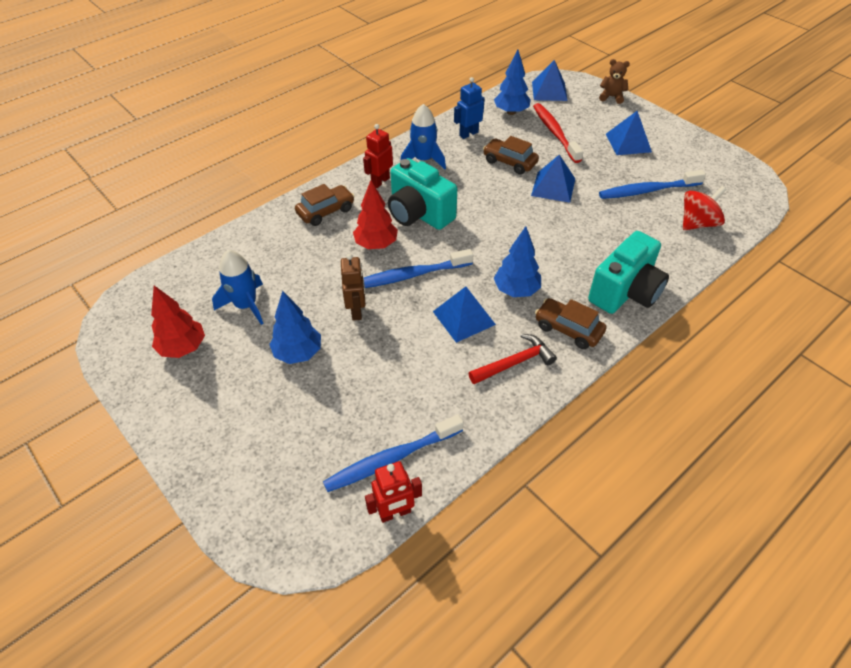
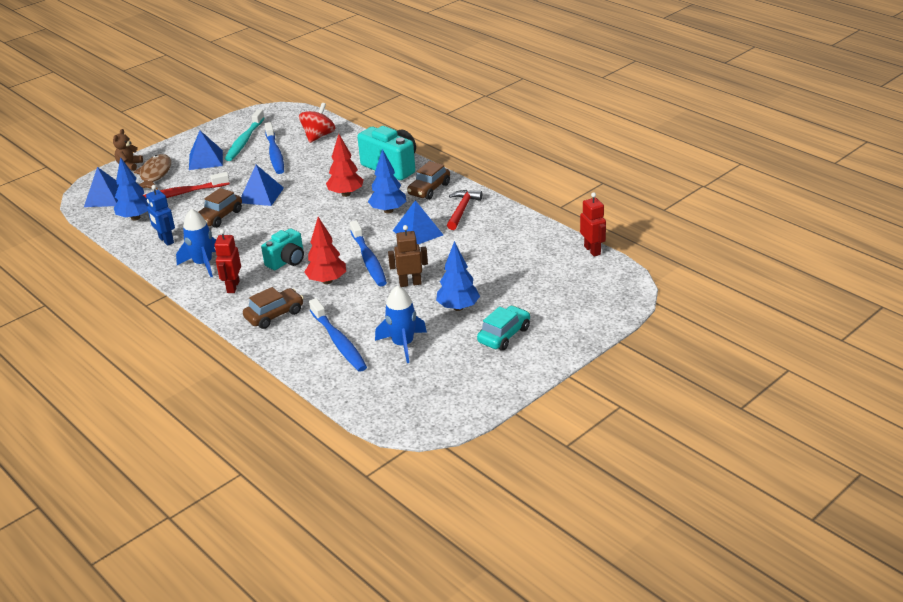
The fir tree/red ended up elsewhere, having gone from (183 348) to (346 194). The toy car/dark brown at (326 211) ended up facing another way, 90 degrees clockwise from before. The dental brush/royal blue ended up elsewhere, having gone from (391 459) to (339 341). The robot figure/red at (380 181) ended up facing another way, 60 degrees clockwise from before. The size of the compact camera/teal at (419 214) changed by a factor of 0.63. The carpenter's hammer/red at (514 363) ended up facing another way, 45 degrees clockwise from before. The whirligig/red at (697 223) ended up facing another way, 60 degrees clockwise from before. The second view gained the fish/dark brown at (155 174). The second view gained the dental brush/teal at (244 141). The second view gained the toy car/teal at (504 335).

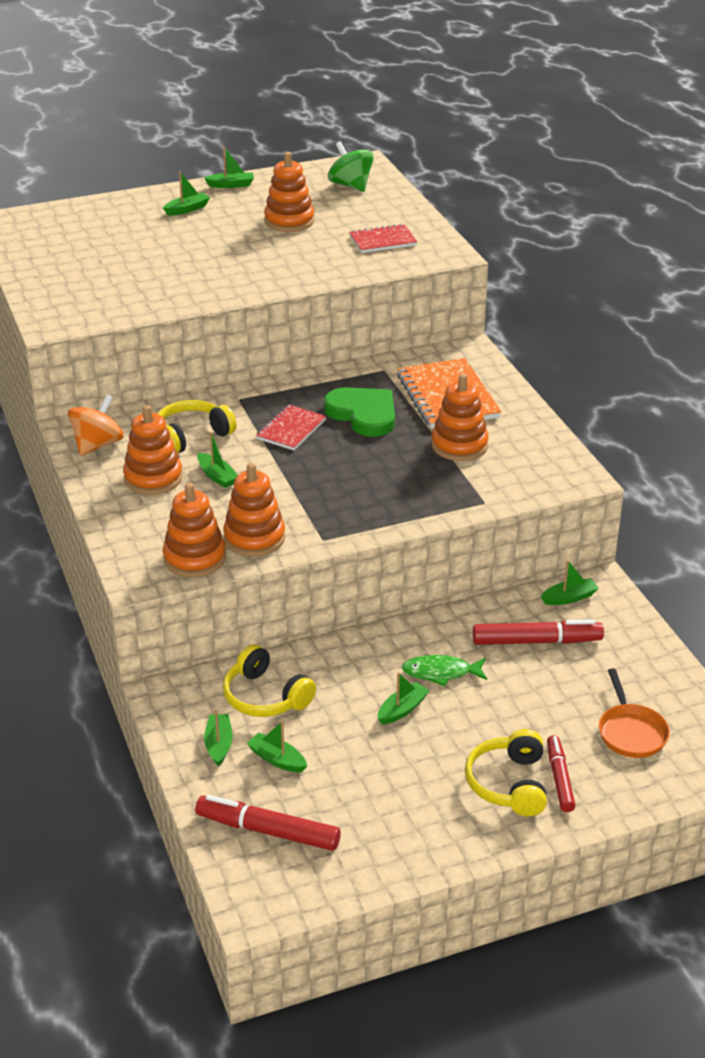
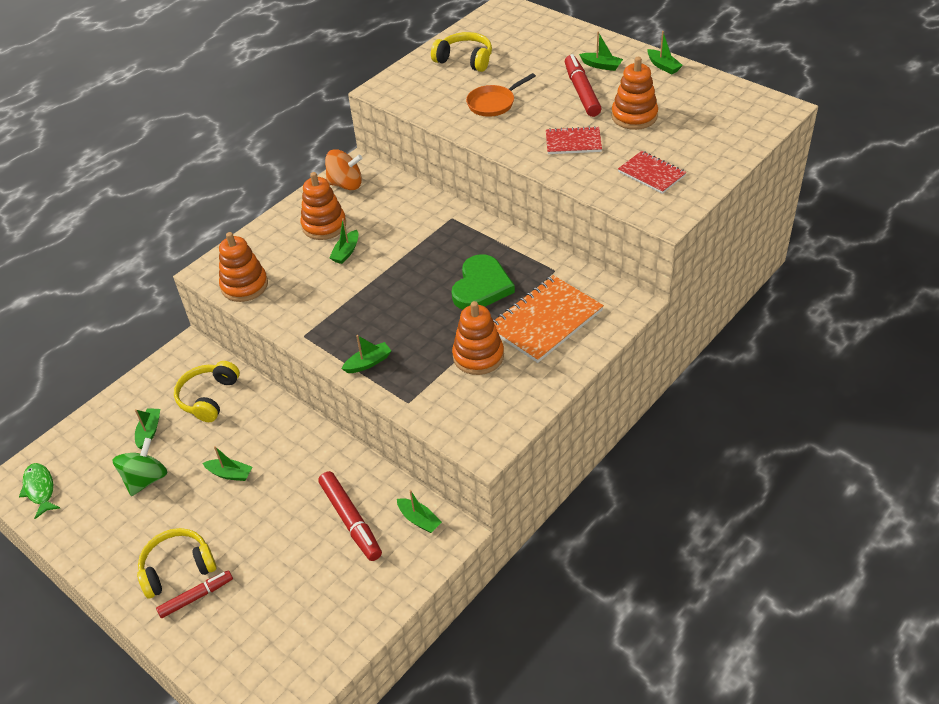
The over-ear headphones/golden ended up elsewhere, having gone from (191 436) to (465 60). The marker pen/red ended up elsewhere, having gone from (268 831) to (581 92). The toy boat/emerald ended up elsewhere, having gone from (219 745) to (368 363). The second view lost the stacking rings/orange-coloured at (254 538). The notebook/red ended up elsewhere, having gone from (291 429) to (573 142). The whirligig/emerald ended up elsewhere, having gone from (350 185) to (146 479). The fish/emerald ended up elsewhere, having gone from (441 673) to (40 489). The pan/orange-coloured ended up elsewhere, having gone from (631 732) to (493 103).

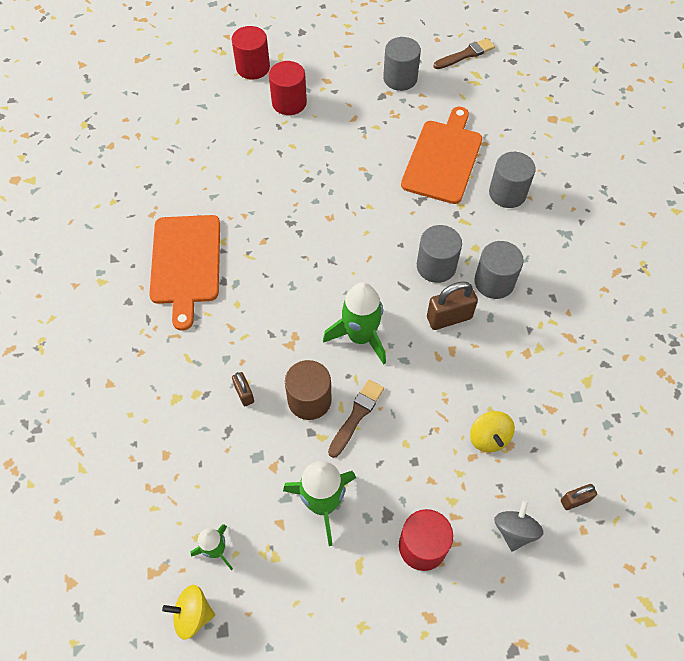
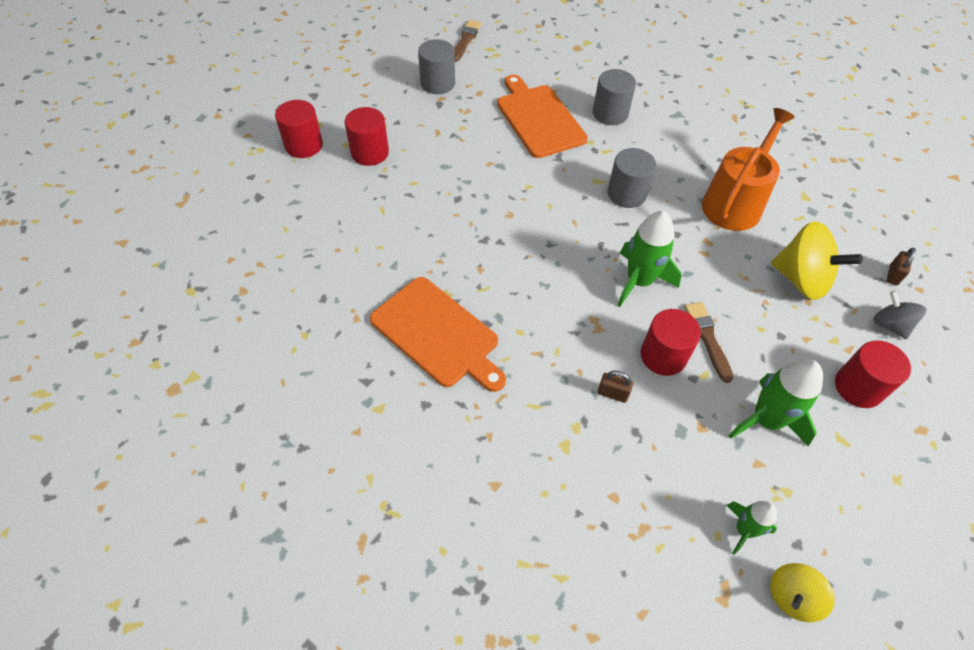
What was the solid cylinder/dark brown at (309 400) turned into the solid cylinder/red at (663 356). The second view lost the lock/dark brown at (449 318). The size of the whirligig/golden at (489 438) changed by a factor of 1.74. The second view lost the solid cylinder/gray at (494 282). The second view gained the watering pot/orange-coloured at (734 202).

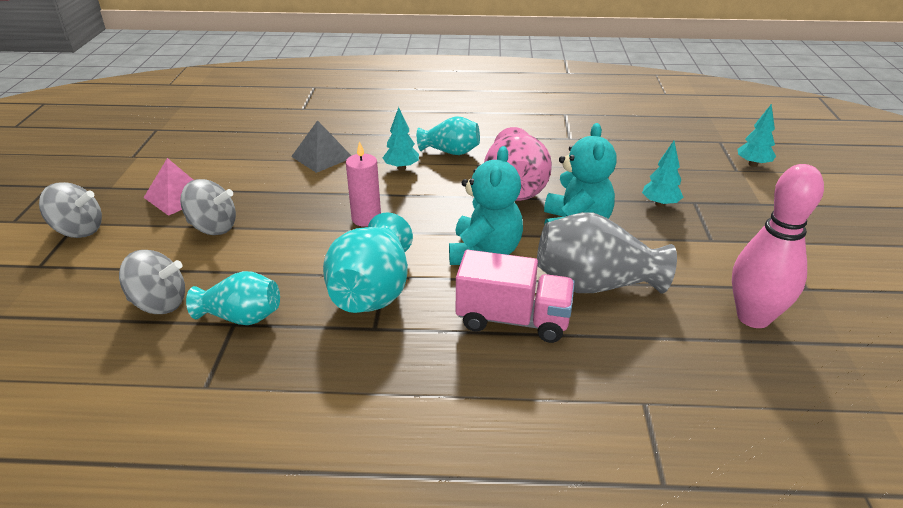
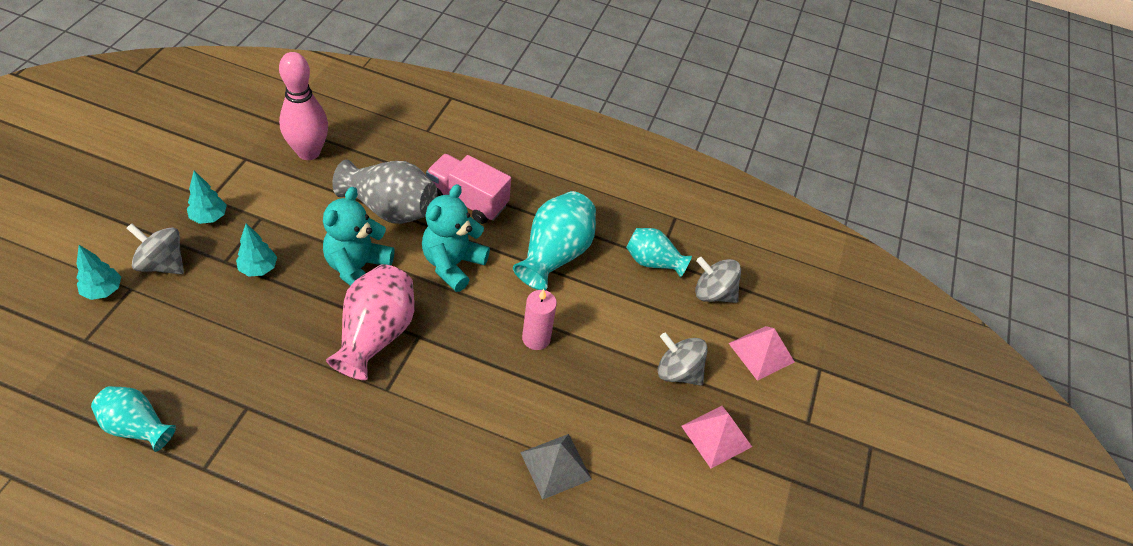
The whirligig/gray ended up elsewhere, having gone from (78 230) to (162 264). The fir tree/teal ended up elsewhere, having gone from (401 168) to (209 217). The flower vase/teal ended up elsewhere, having gone from (450 152) to (137 427). The second view gained the pyramid/rosy at (761 352).

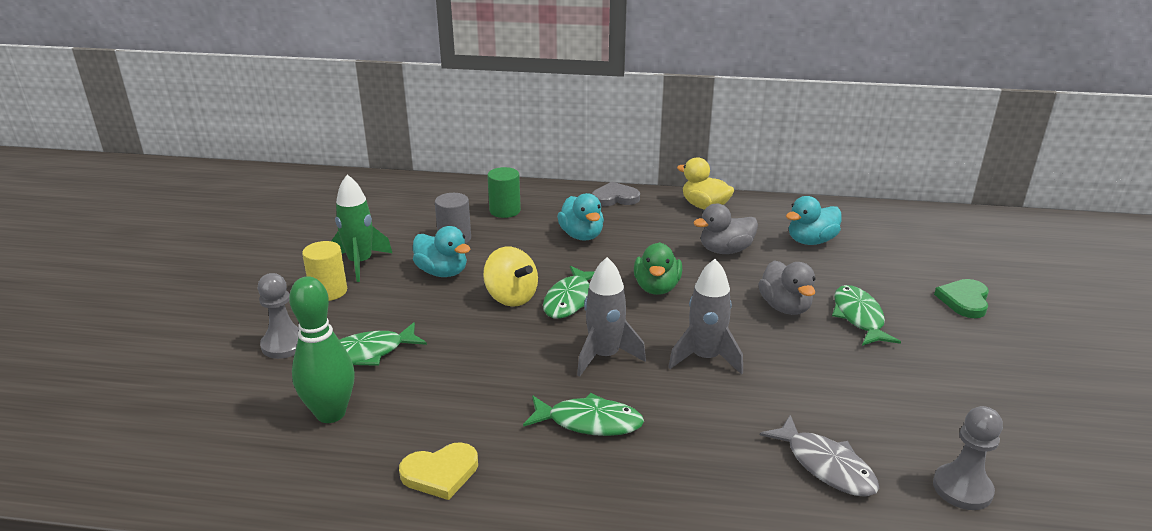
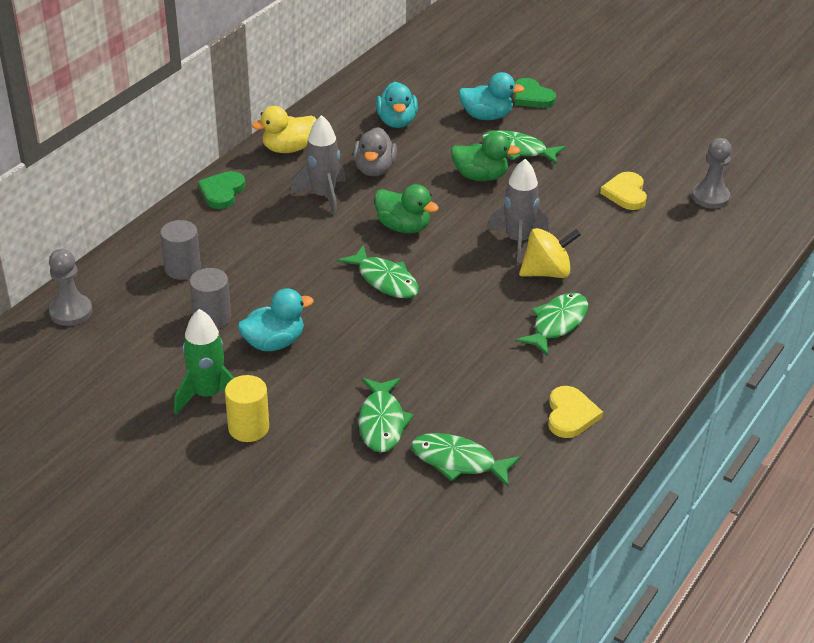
The game pawn/gray ended up elsewhere, having gone from (284 345) to (71 312). Where the skittle/emerald stood at (331 413), the fish/emerald came to stand at (458 461). The whirligig/golden ended up elsewhere, having gone from (511 297) to (547 272). What was the solid cylinder/emerald at (505 211) turned into the solid cylinder/gray at (182 269). The duck/teal ended up elsewhere, having gone from (581 235) to (486 116). The rocket/gray ended up elsewhere, having gone from (605 356) to (323 196). What was the heart shape/gray at (615 198) turned into the heart shape/emerald at (222 192). What was the duck/gray at (785 307) turned into the duck/emerald at (480 176). The second view lost the fish/gray at (825 466). The second view gained the heart shape/golden at (625 193).

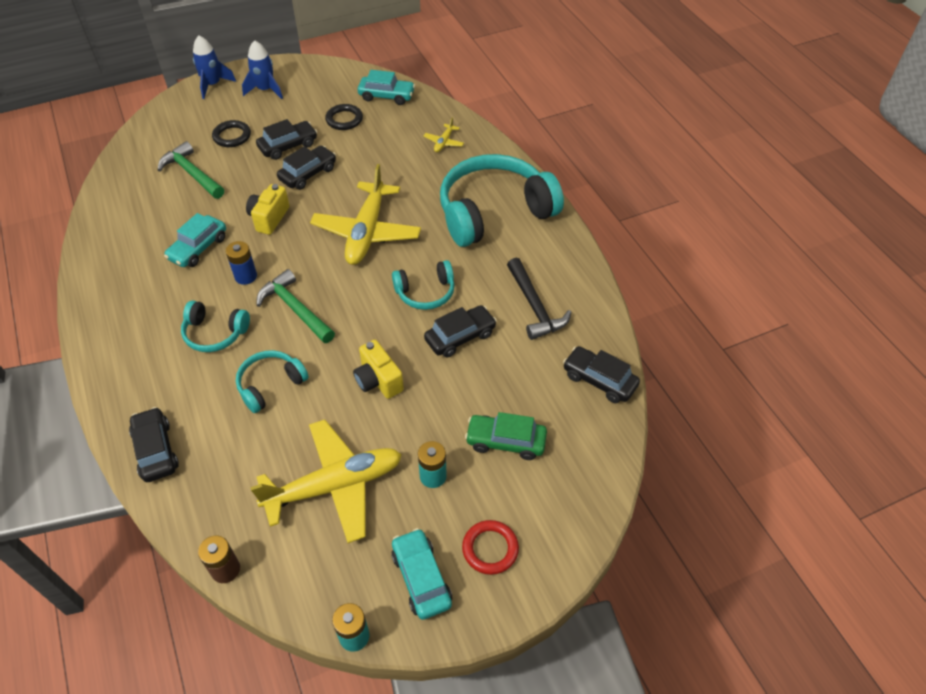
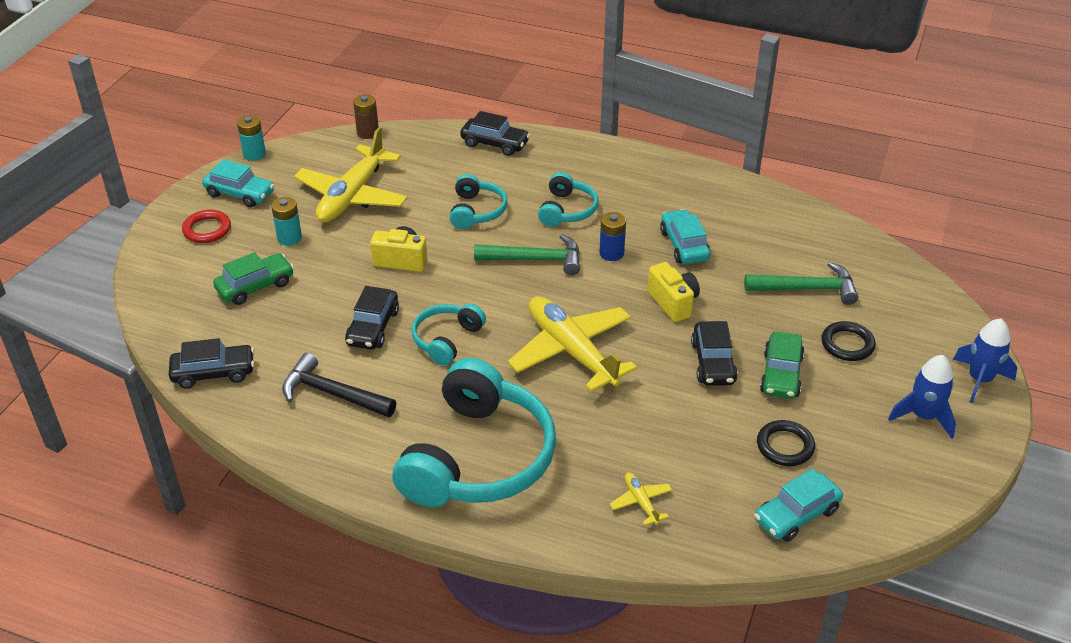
The over-ear headphones/teal at (215 333) ended up facing another way, 135 degrees clockwise from before. What was the toy car/black at (288 146) turned into the toy car/emerald at (781 374).

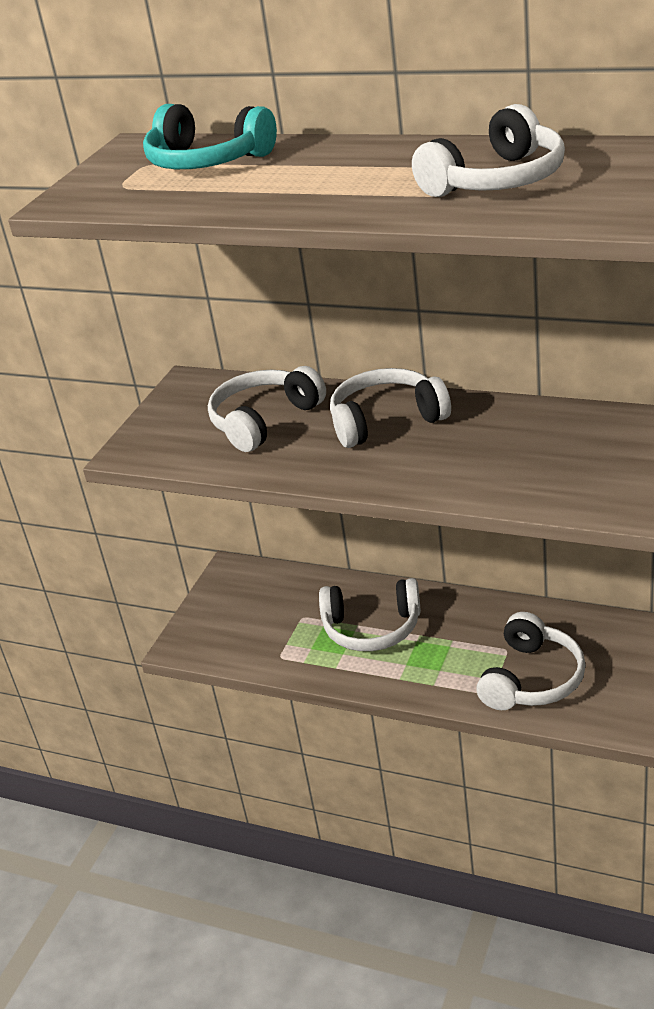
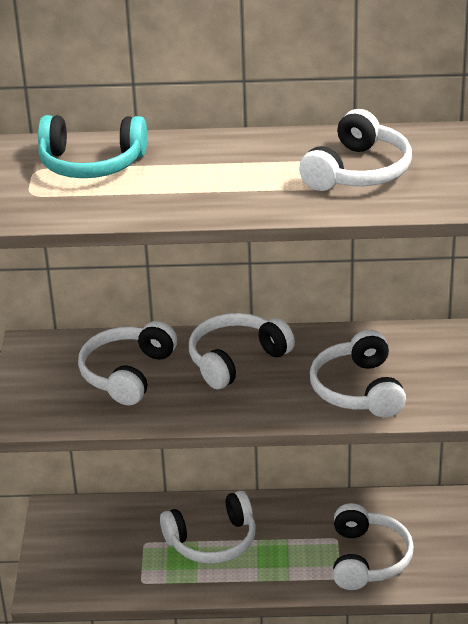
The second view gained the over-ear headphones/snow-white at (358 390).

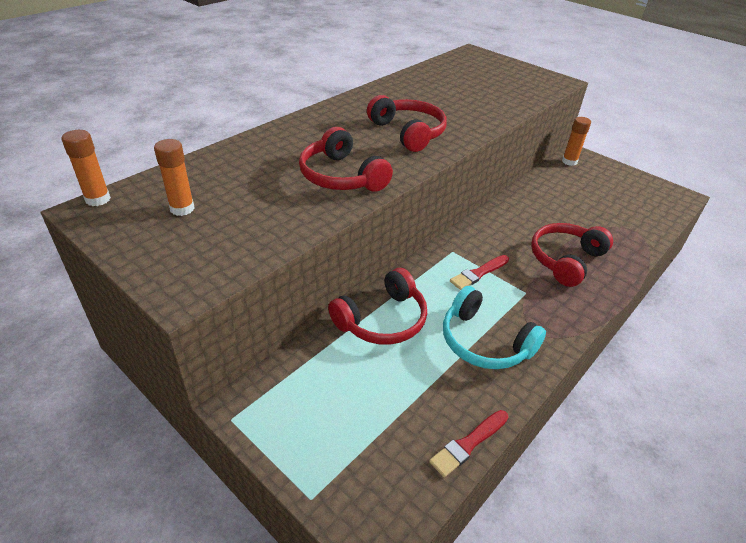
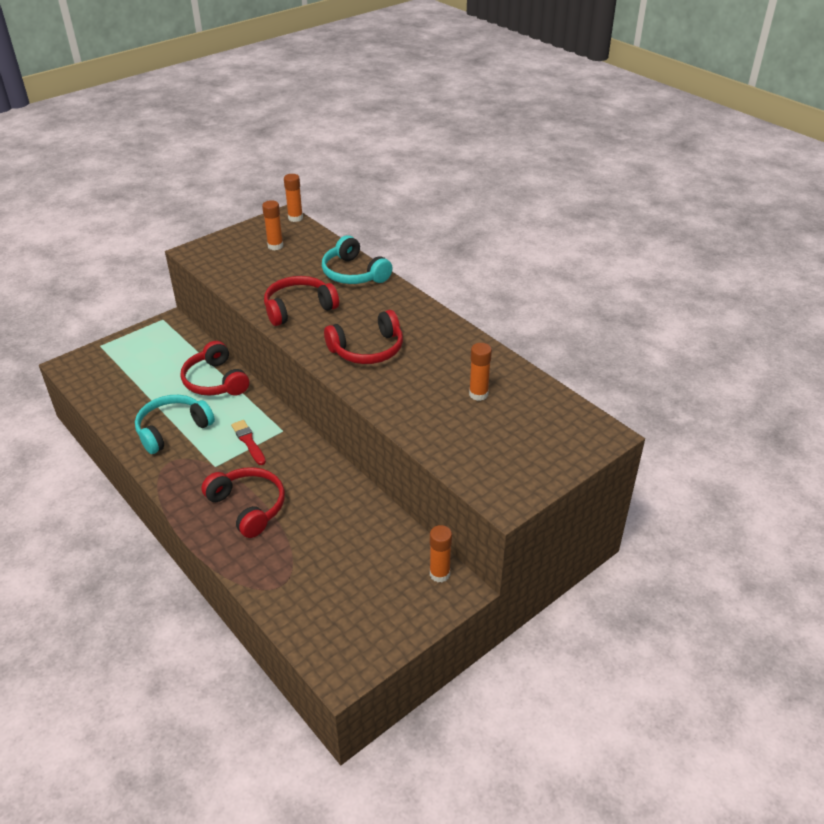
The second view lost the brush/red at (468 444). The second view gained the over-ear headphones/teal at (354 273). The second view gained the glue/orange-coloured at (478 394).

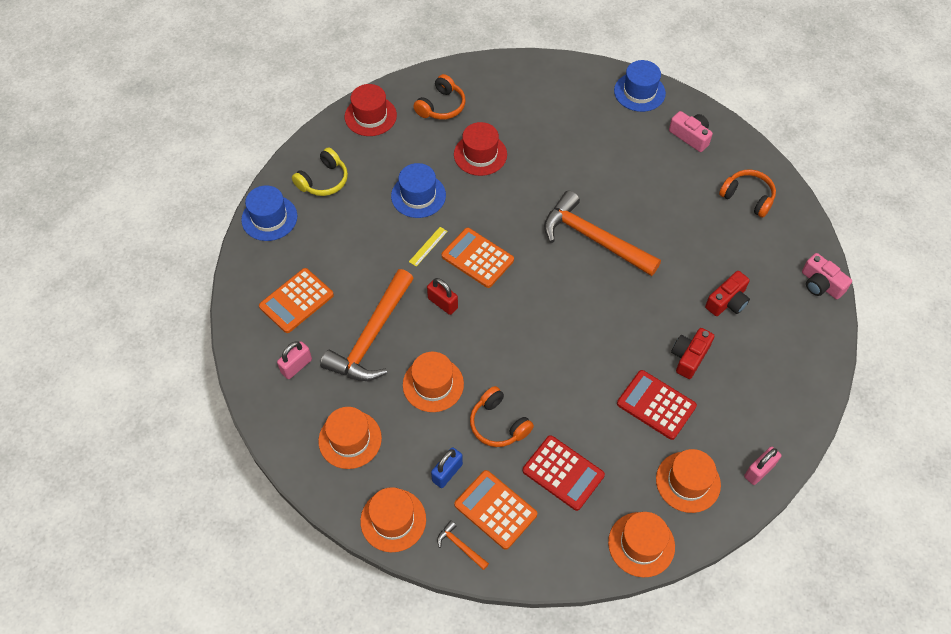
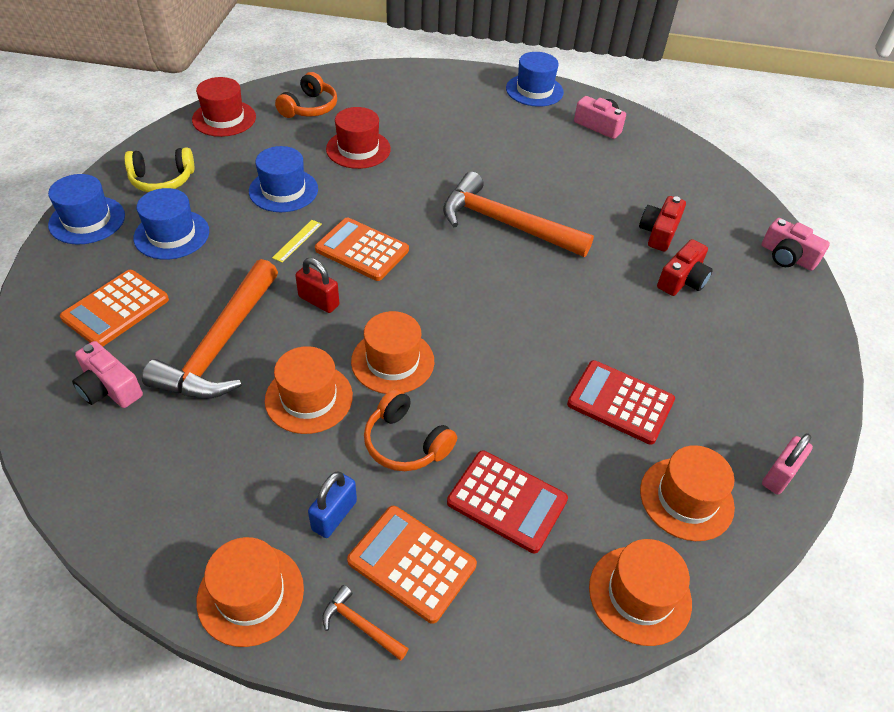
Where the lock/rosy stood at (296 366), the compact camera/rosy came to stand at (109 388). The over-ear headphones/golden at (323 180) ended up facing another way, 45 degrees clockwise from before. The hat/orange-coloured ended up elsewhere, having gone from (350 439) to (392 361). The compact camera/red ended up elsewhere, having gone from (689 357) to (659 232). The second view lost the over-ear headphones/orange-coloured at (747 197). The second view gained the hat/royal blue at (172 234).

